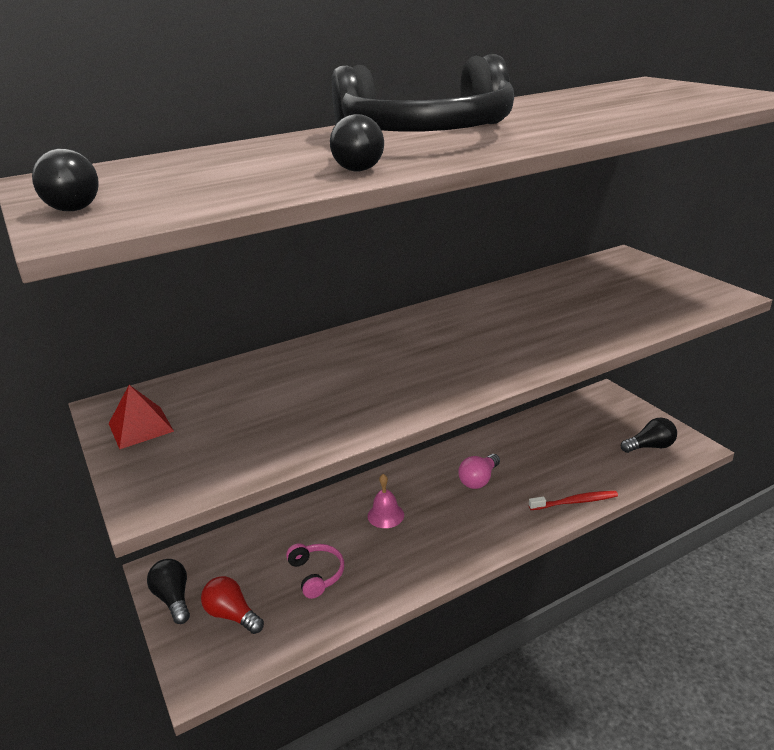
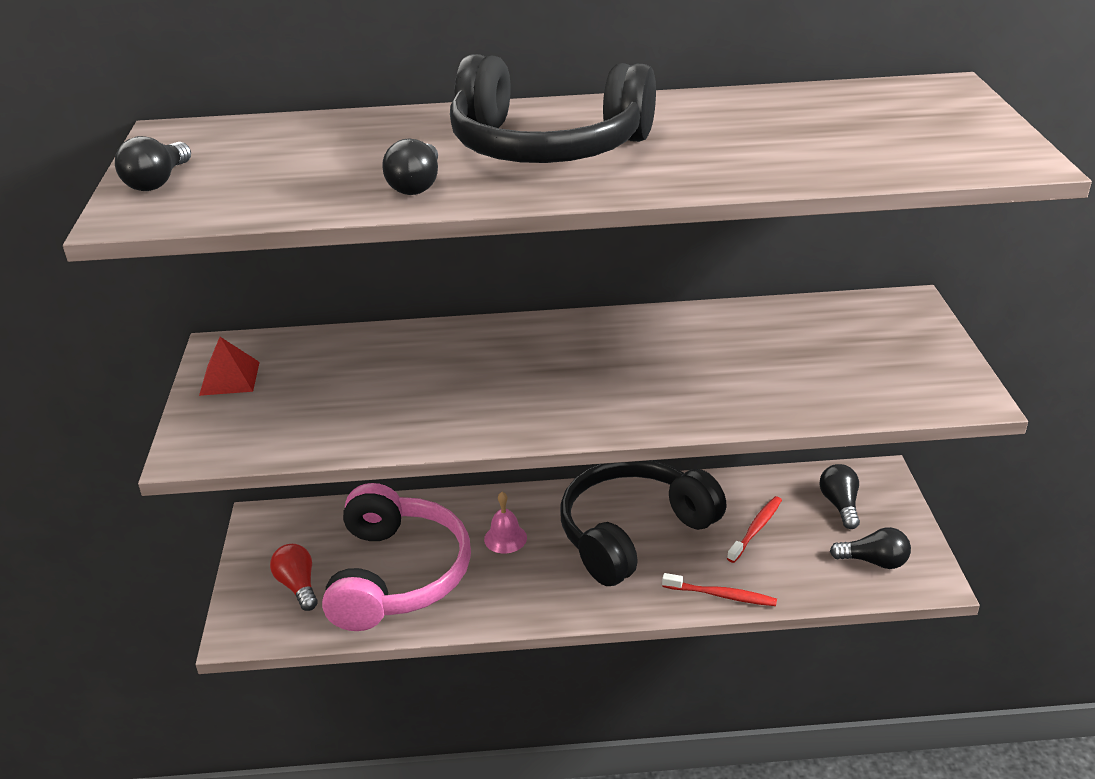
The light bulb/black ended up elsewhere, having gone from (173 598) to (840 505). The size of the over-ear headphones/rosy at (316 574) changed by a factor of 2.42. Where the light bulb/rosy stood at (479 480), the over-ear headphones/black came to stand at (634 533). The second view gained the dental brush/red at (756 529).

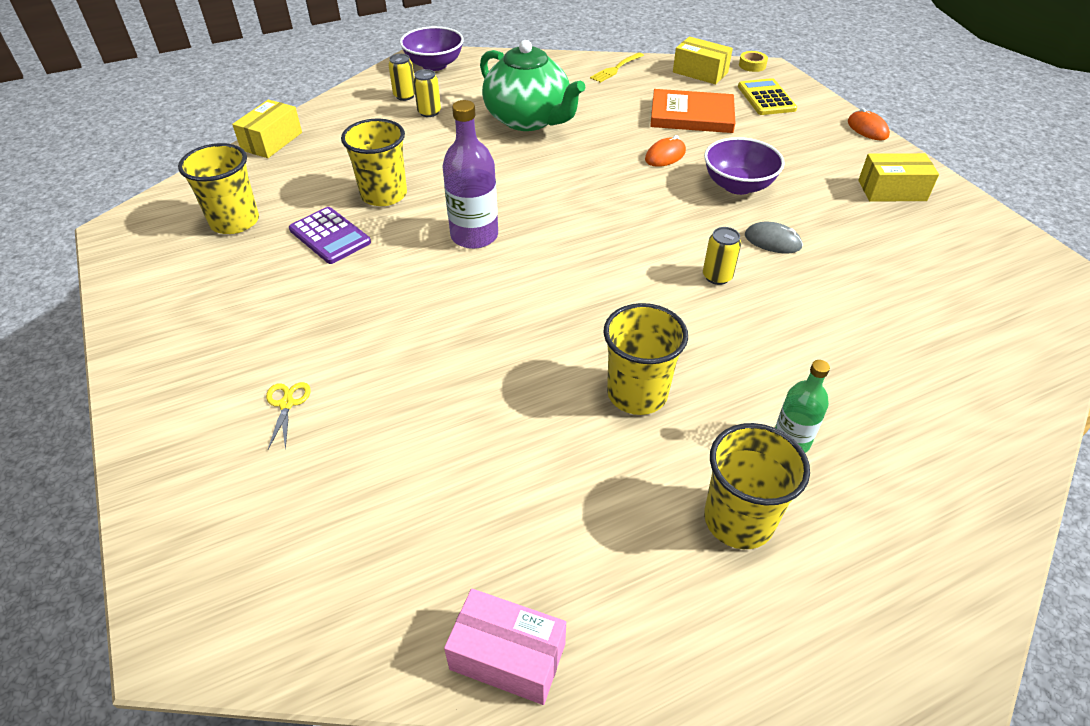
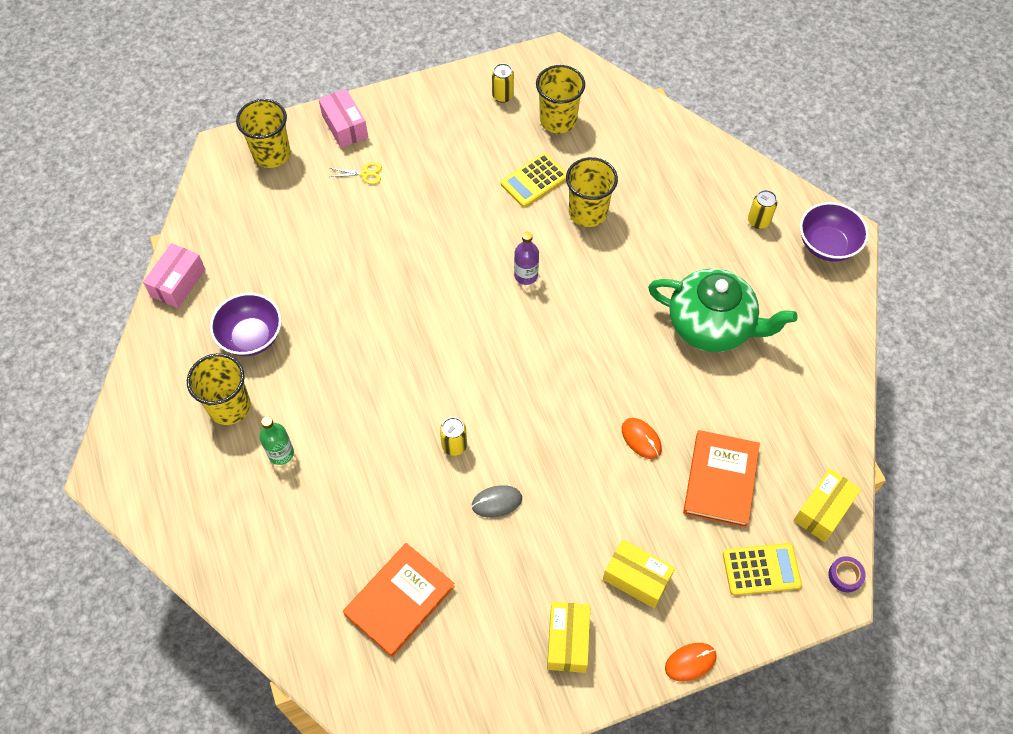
The package/golden ended up elsewhere, having gone from (272 141) to (636 578). What was the adding machine/royal purple at (330 236) turned into the adding machine/golden at (534 180). The tin/golden ended up elsewhere, having gone from (429 112) to (502 96). The size of the bottle/royal purple at (474 236) changed by a factor of 0.61. The tea pot/emerald at (529 119) ended up facing another way, 120 degrees counterclockwise from before. The second view lost the table fork/golden at (615 69). The cup/golden ended up elsewhere, having gone from (637 393) to (271 154). The serving bowl/royal purple ended up elsewhere, having gone from (738 185) to (251 337). What was the tape/golden at (752 65) turned into the tape/royal purple at (845 576). The mouse/gray at (772 241) ended up facing another way, 45 degrees clockwise from before. The second view gained the package/rosy at (345 126). The second view gained the hardcover/orange-coloured at (399 600).

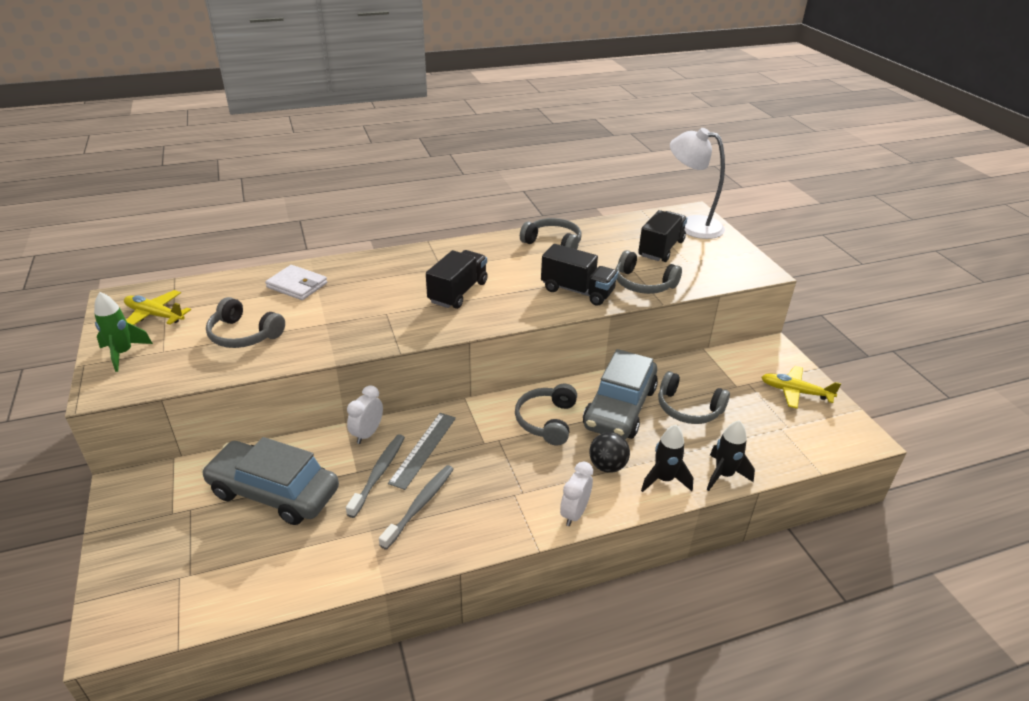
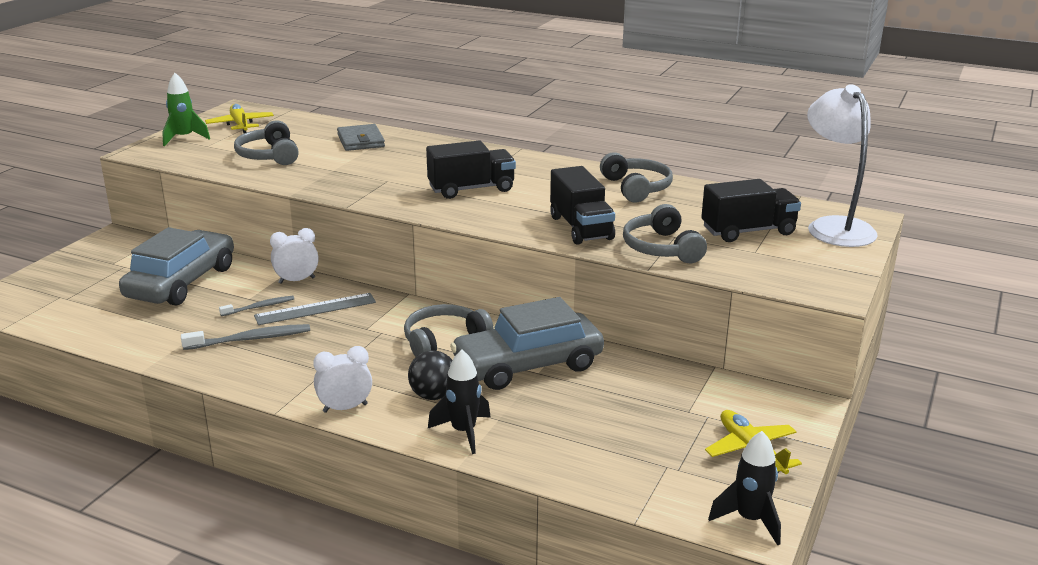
The toy car/gray at (274 492) ended up facing another way, 45 degrees clockwise from before. What was the card wallet/snow-white at (297 285) turned into the card wallet/gray at (360 141). The size of the dental brush/gray at (378 474) changed by a factor of 0.63. The second view lost the over-ear headphones/gray at (688 408). The rocket/black ended up elsewhere, having gone from (723 475) to (750 520).

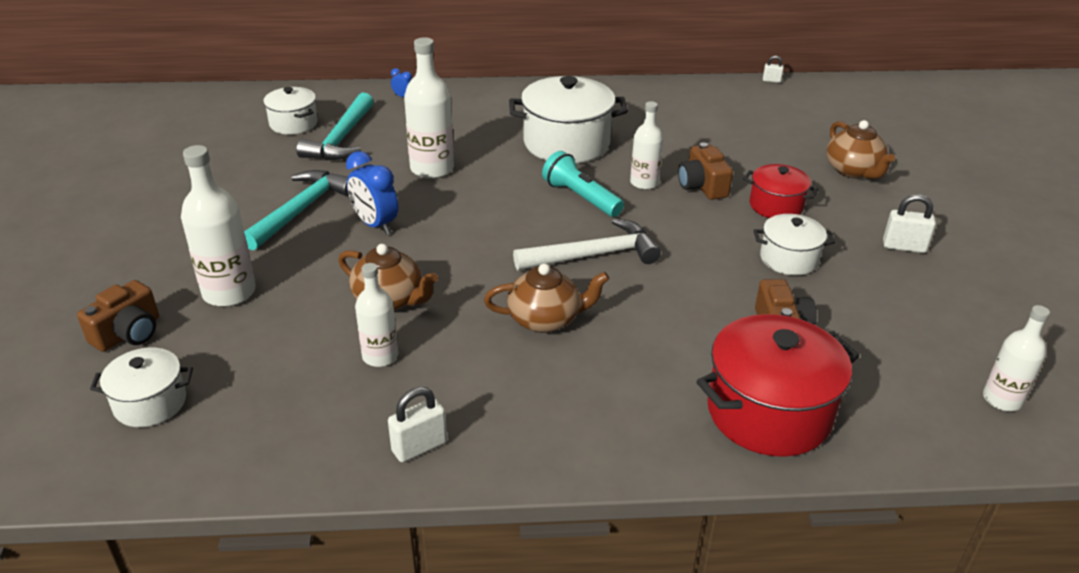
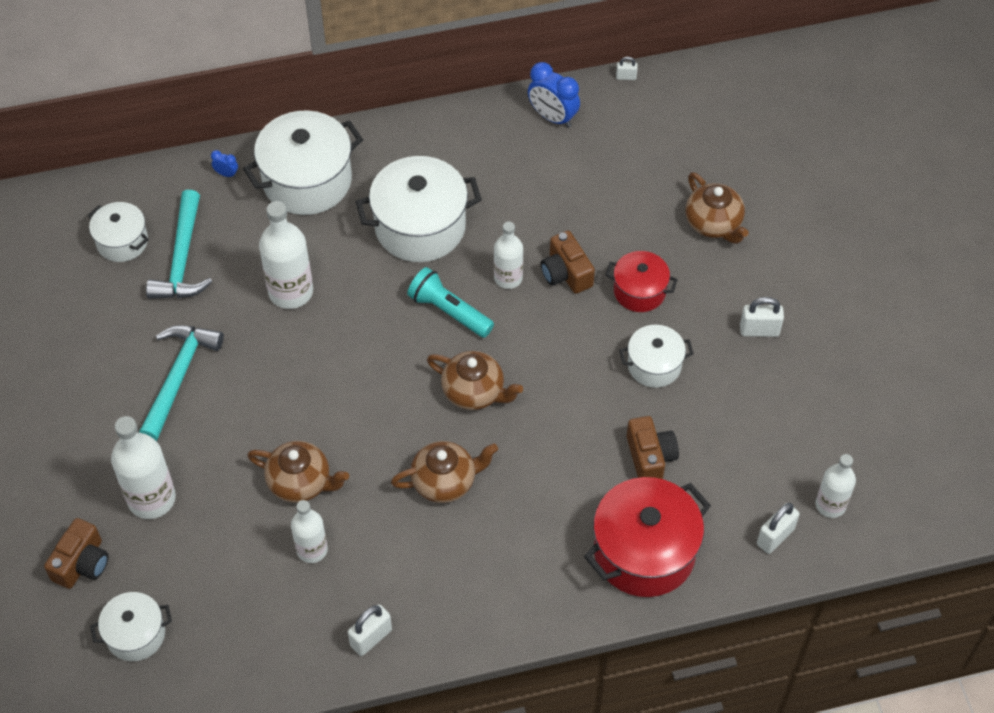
The clock/royal blue ended up elsewhere, having gone from (375 224) to (552 117). Where the carpenter's hammer/snow-white stood at (593 255), the tea pot/dark brown came to stand at (474 392). The second view gained the stockpot/snow-white at (307 181). The second view gained the lock/snow-white at (775 537).

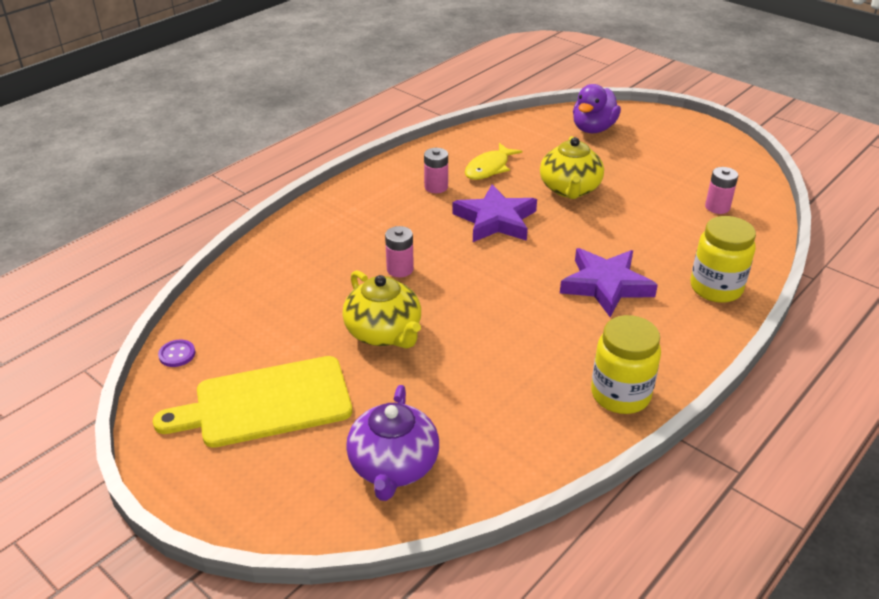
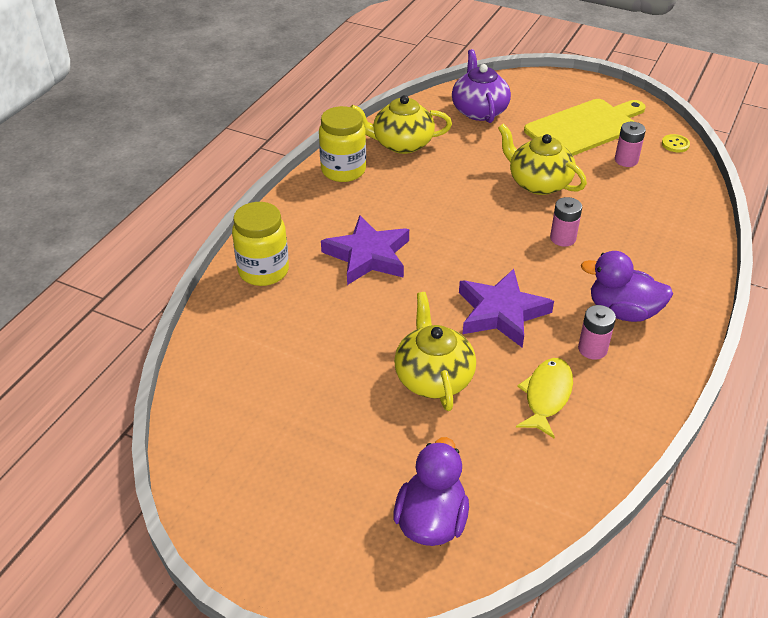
What was the shirt button/royal purple at (177 354) turned into the shirt button/golden at (675 144). The power cell/rosy ended up elsewhere, having gone from (717 207) to (626 160). The second view gained the tea pot/golden at (401 144). The second view gained the duck/royal purple at (622 311).

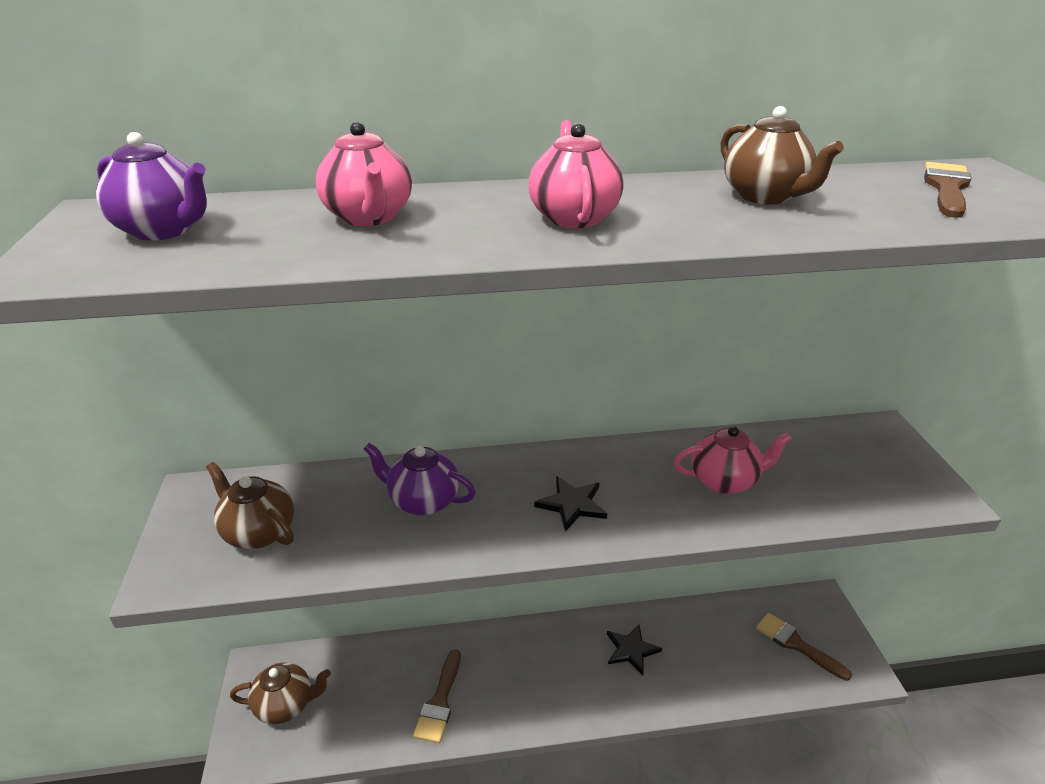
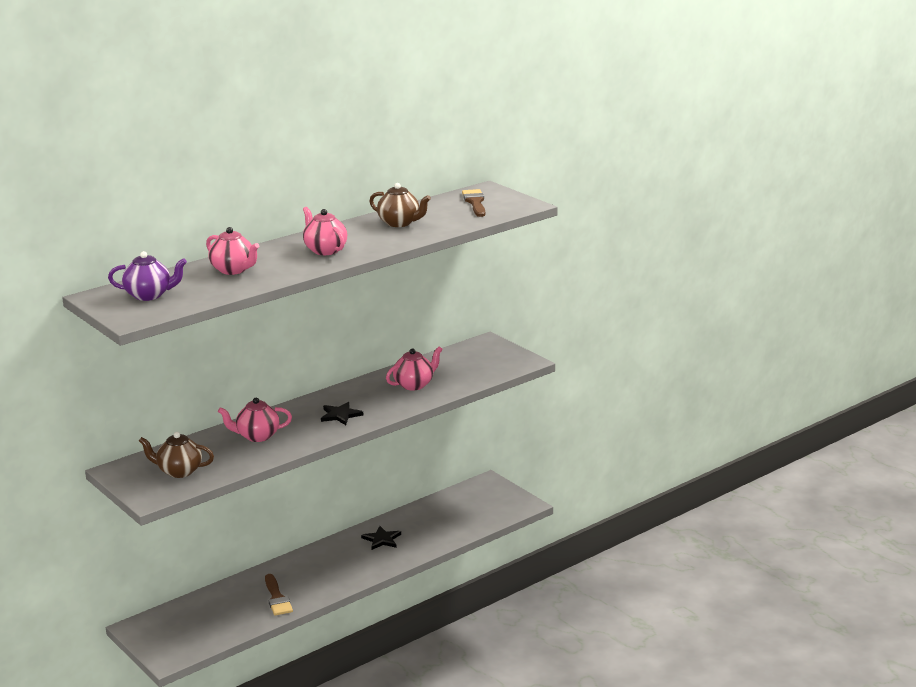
The second view lost the tea pot/dark brown at (286 705). What was the tea pot/royal purple at (422 501) turned into the tea pot/rosy at (257 436). The second view lost the brush/dark brown at (796 644).

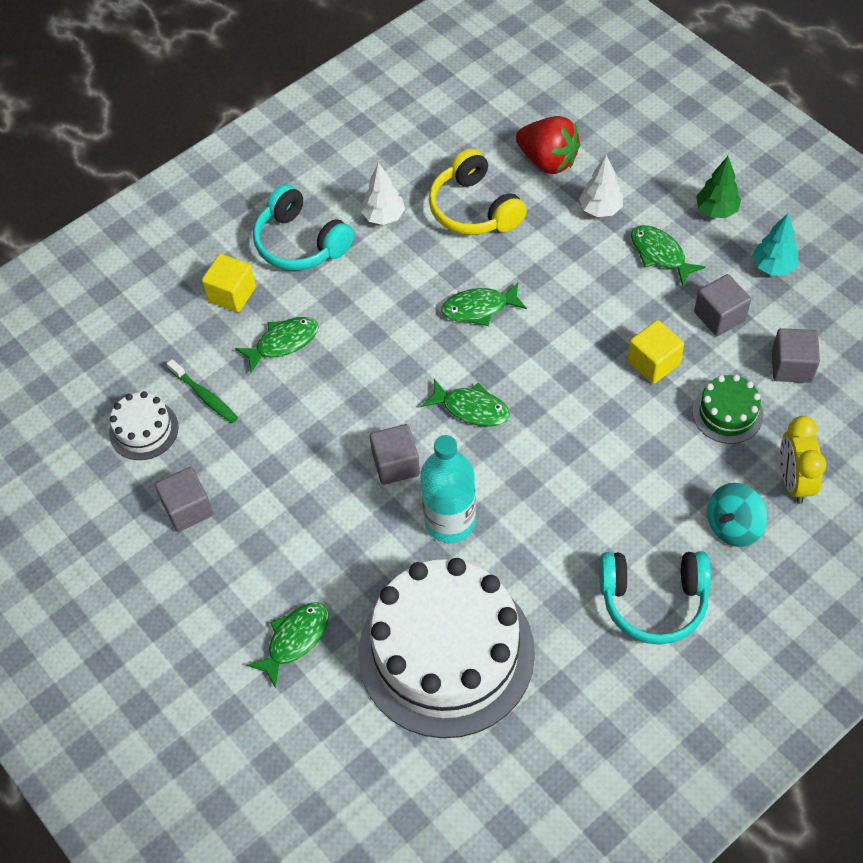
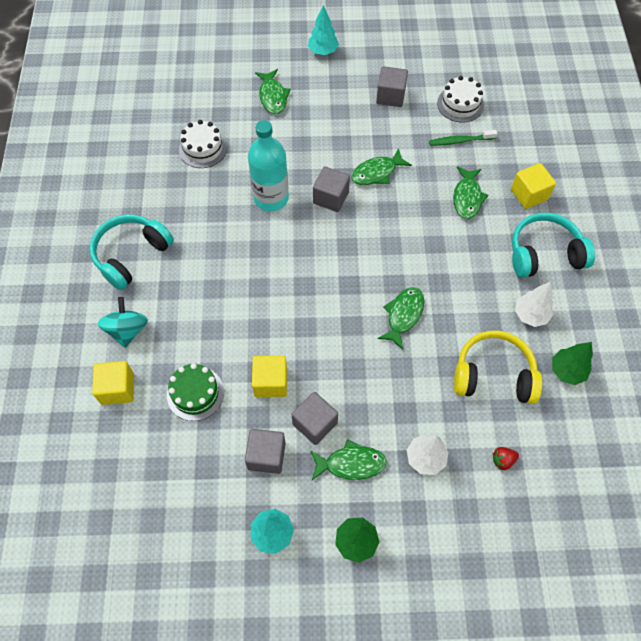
The size of the layer cake/snow-white at (446 652) changed by a factor of 0.43. The fish/emerald ended up elsewhere, having gone from (471 408) to (376 173). The size of the berry/red at (548 161) changed by a factor of 0.42. The block/gray ended up elsewhere, having gone from (791 366) to (315 423). Where the clock/golden stood at (793 481), the block/golden came to stand at (117 388). The second view gained the fir tree/teal at (323 51). The second view gained the fir tree/emerald at (567 371).

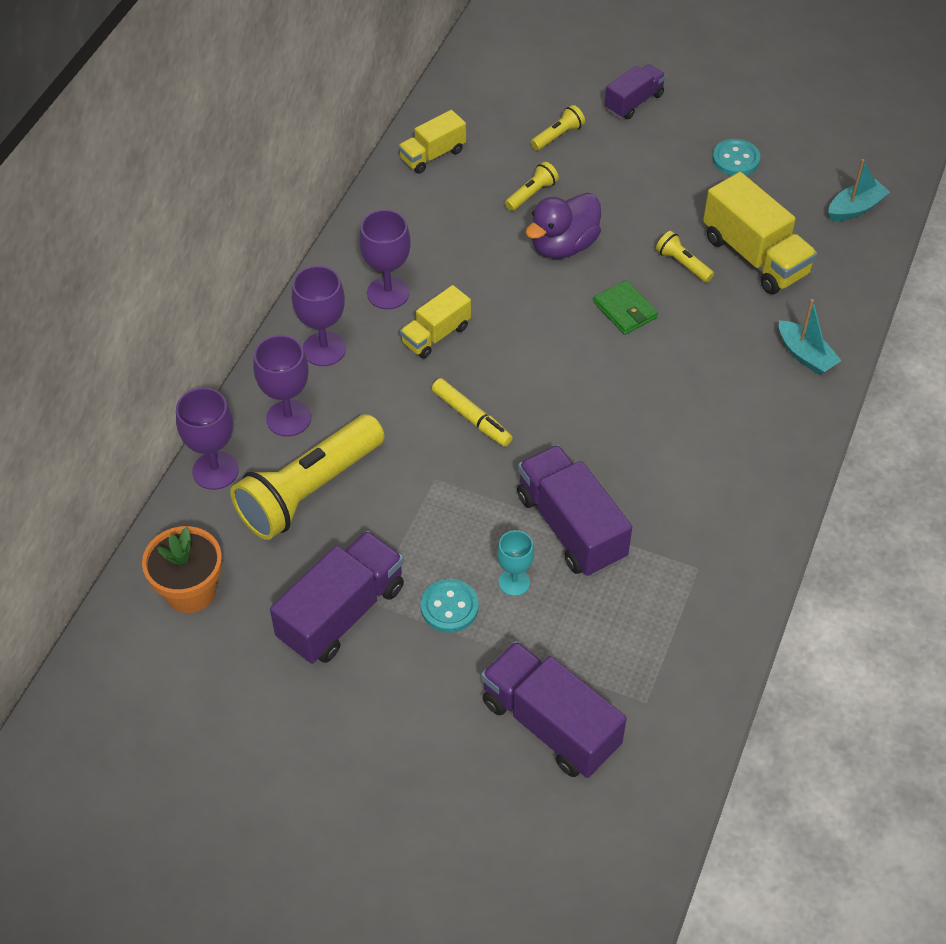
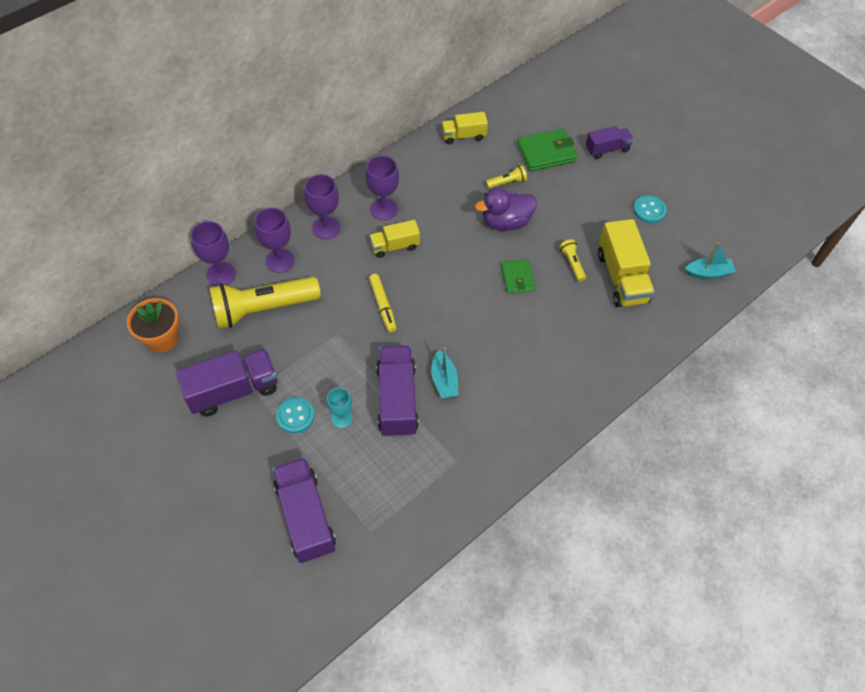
Where the torch/golden stood at (558 136), the card wallet/emerald came to stand at (546 153). The toy boat/teal ended up elsewhere, having gone from (805 355) to (444 380).

